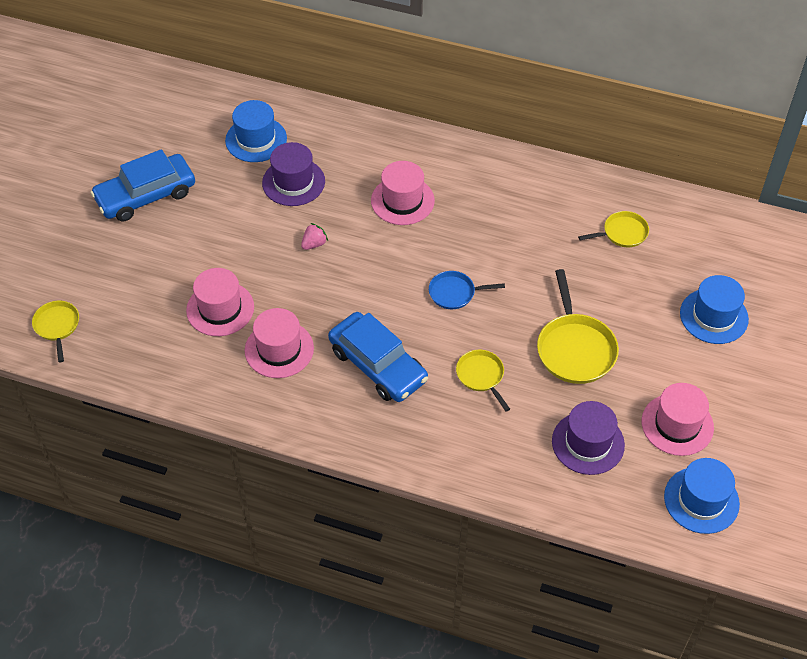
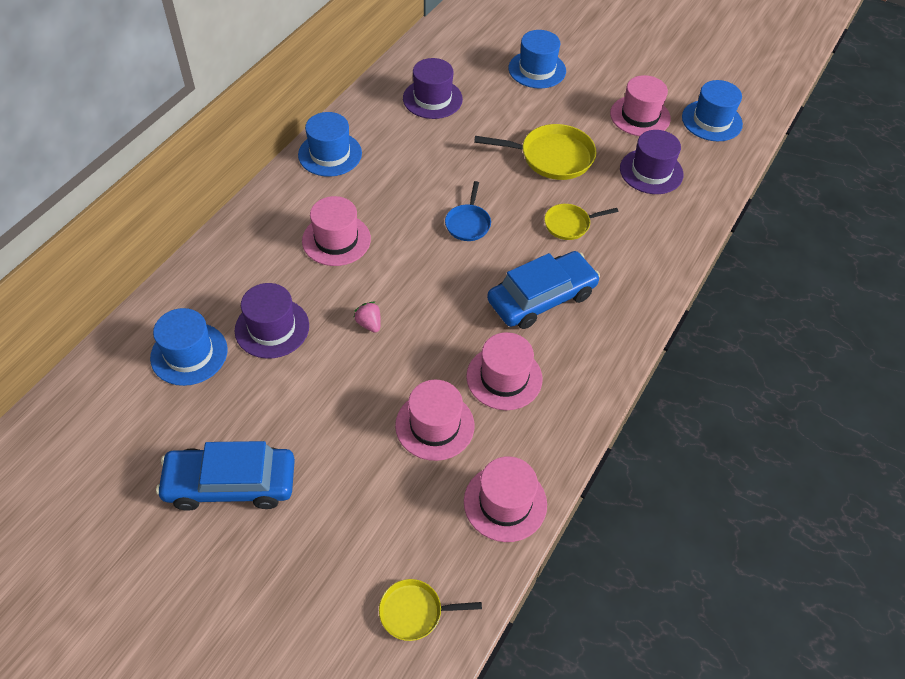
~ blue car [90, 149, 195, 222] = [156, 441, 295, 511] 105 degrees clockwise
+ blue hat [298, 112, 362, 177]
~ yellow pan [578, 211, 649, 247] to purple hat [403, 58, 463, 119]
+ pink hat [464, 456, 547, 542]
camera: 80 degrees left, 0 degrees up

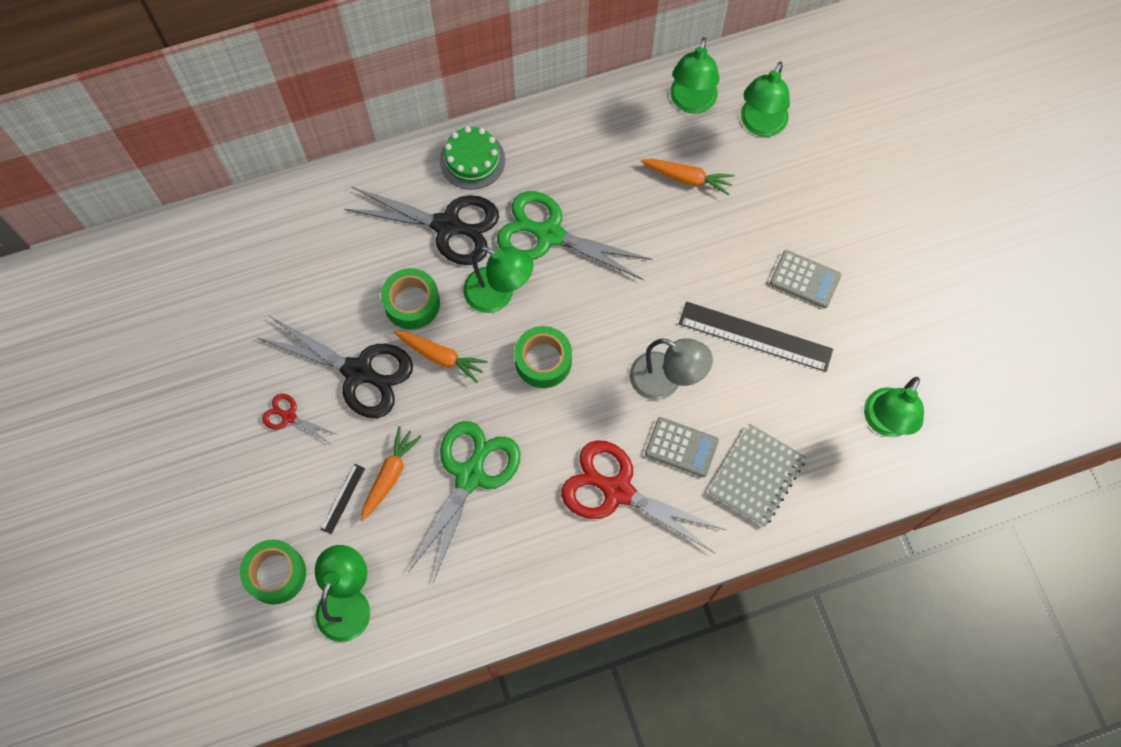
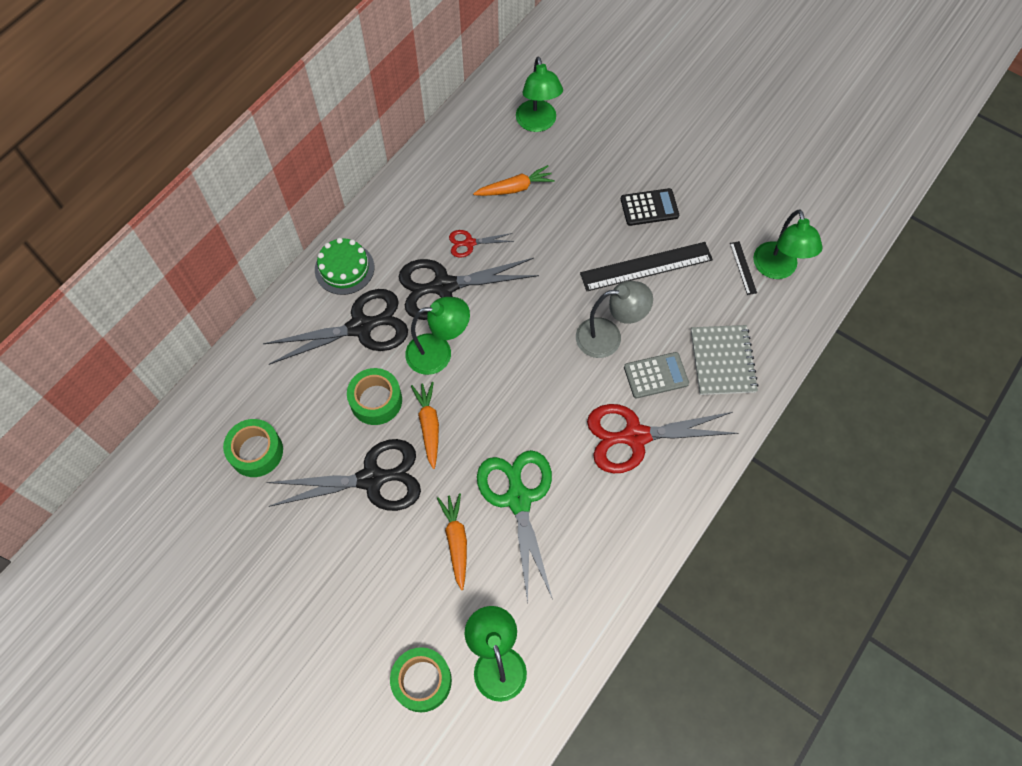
~ green tape [514, 326, 572, 388] to [223, 419, 283, 477]
~ green scissors [497, 191, 653, 280] to black scissors [398, 258, 539, 320]
~ orange carrot [394, 331, 488, 383] = [411, 382, 439, 469] 90 degrees counterclockwise
~ red scissors [262, 394, 336, 444] to [449, 230, 514, 258]
~ grey calculator [770, 250, 841, 308] to black calculator [621, 188, 679, 226]
~ black ruler [321, 464, 365, 534] to [730, 241, 757, 295]
- green lamp [670, 37, 720, 114]
camera: 35 degrees left, 5 degrees down

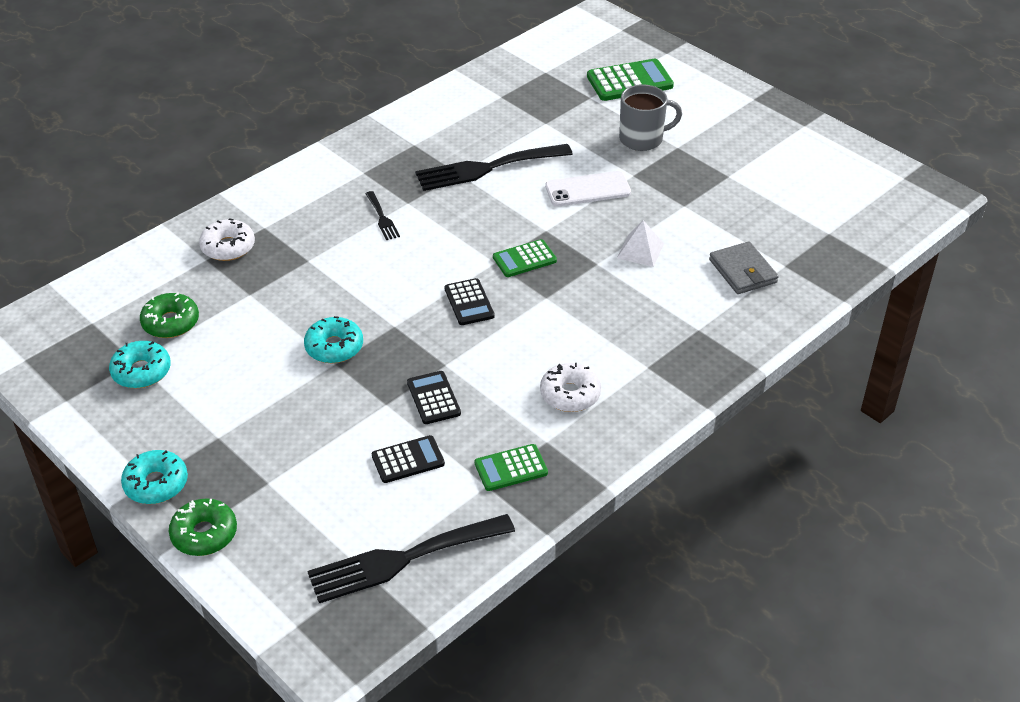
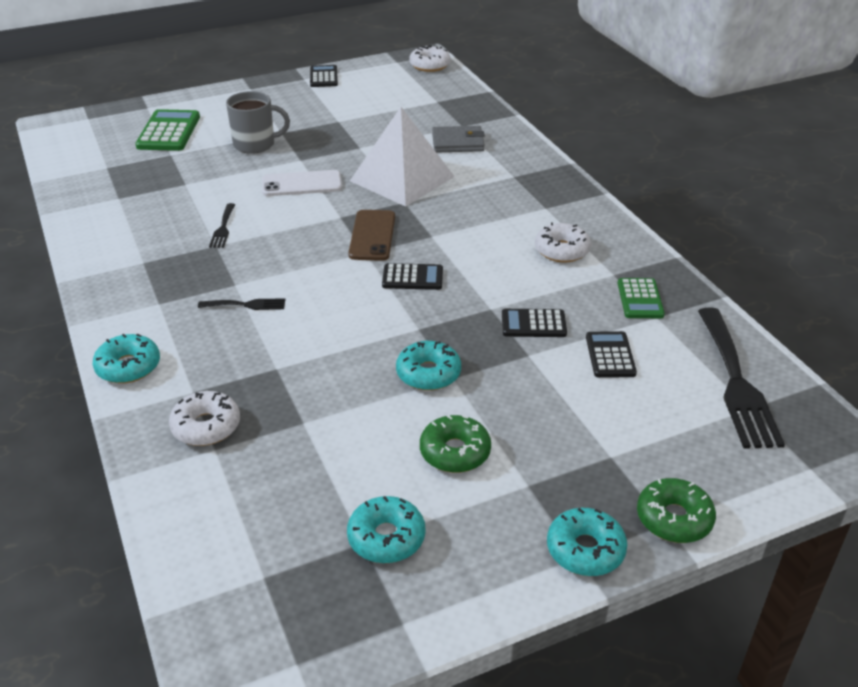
+ turquoise donut [93, 334, 160, 384]
~ black fork [415, 144, 573, 191] = [209, 203, 235, 248] x0.46
~ grey mug [619, 84, 682, 151] = [226, 91, 290, 154] 75 degrees clockwise
~ white phone [545, 171, 631, 206] = [262, 170, 342, 196] 75 degrees clockwise
+ black calculator [310, 65, 338, 87]
~ green calculator [493, 239, 557, 277] to brown phone [348, 210, 395, 261]
~ white pyramid [617, 220, 664, 267] = [350, 107, 455, 207] x2.16
+ white donut [409, 45, 450, 72]
~ green donut [140, 293, 199, 338] to [420, 415, 491, 473]
camera: 70 degrees left, 5 degrees down

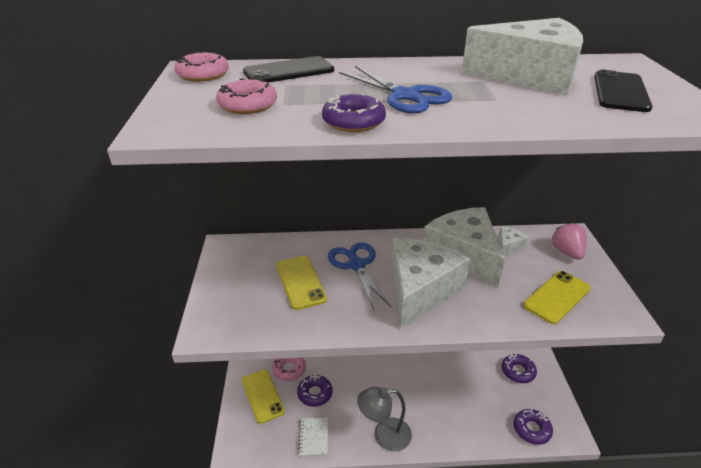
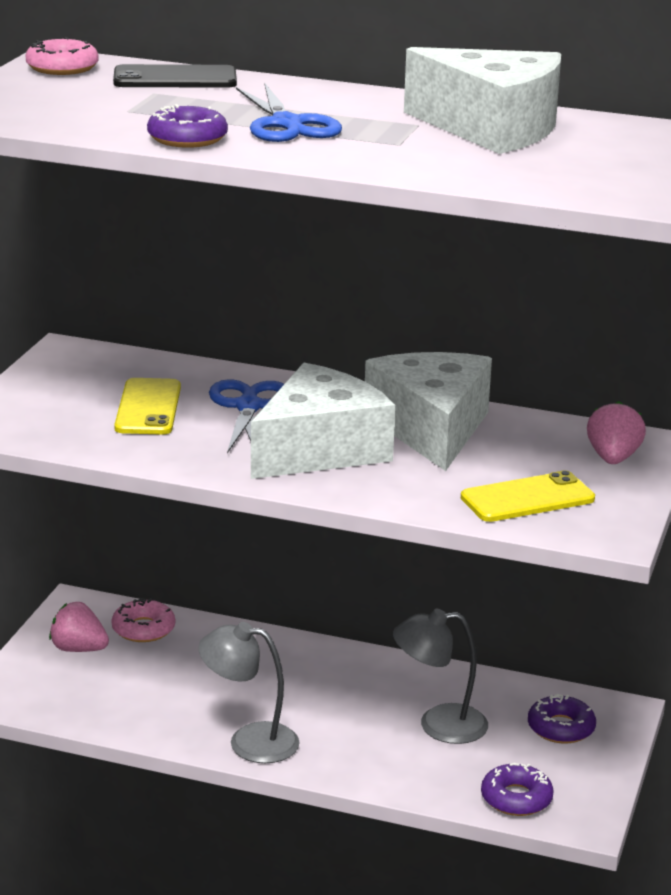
~ yellow phone [242, 369, 285, 424] to pink strawberry [49, 602, 109, 652]
+ grey lamp [393, 609, 488, 744]
- pink donut [216, 78, 277, 114]
- purple donut [297, 375, 333, 407]
- white notebook [298, 418, 328, 457]
- white cheese [498, 226, 529, 256]
- black phone [594, 70, 653, 112]
camera: 20 degrees right, 10 degrees down

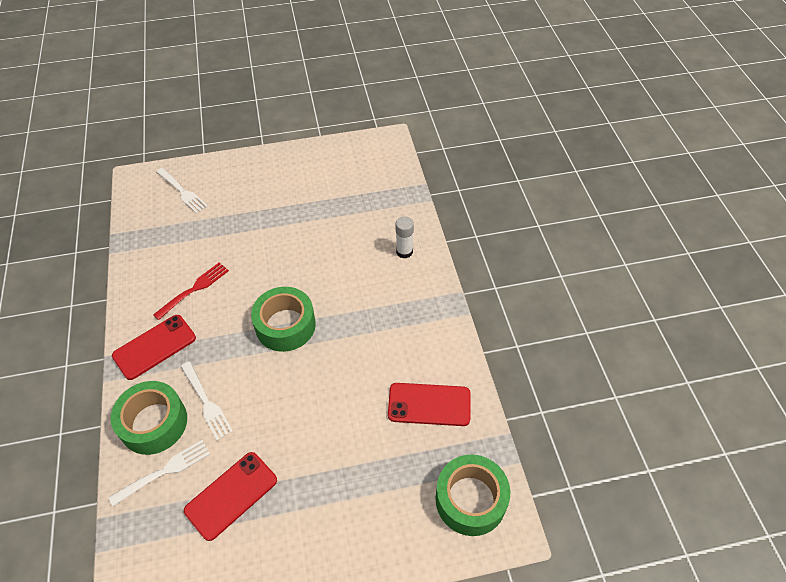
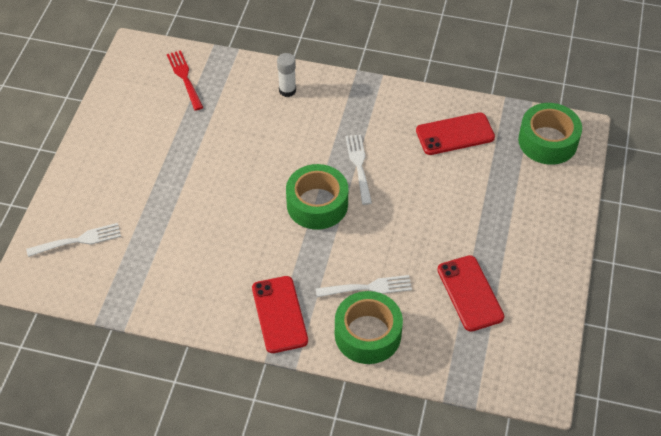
~ red fork [153, 263, 229, 320] to [167, 50, 203, 111]
~ white fork [109, 440, 210, 506] to [345, 134, 372, 205]
~ red phone [388, 383, 471, 426] = [416, 112, 495, 155] 45 degrees clockwise
camera: 65 degrees left, 0 degrees up

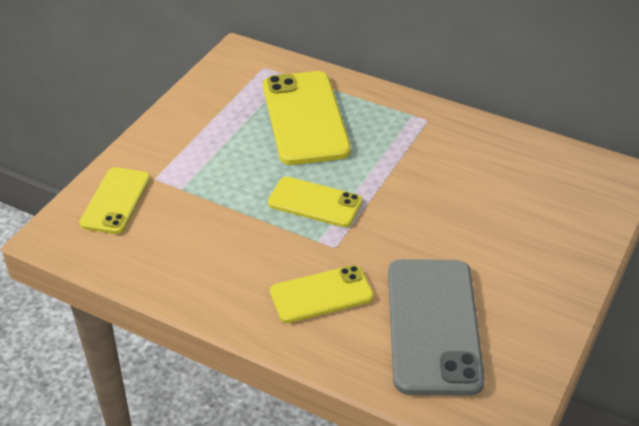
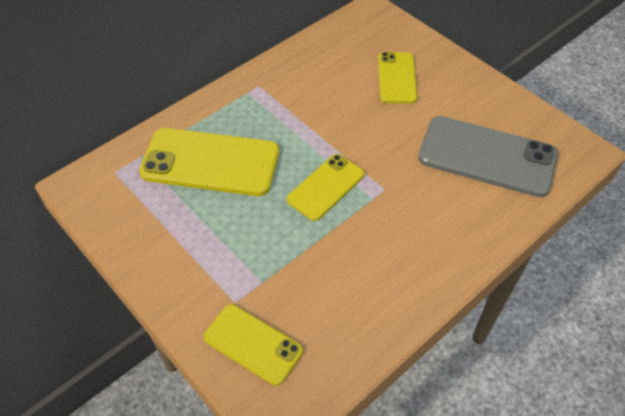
~ yellow phone [270, 265, 374, 323] to [378, 52, 417, 103]
camera: 70 degrees left, 10 degrees up

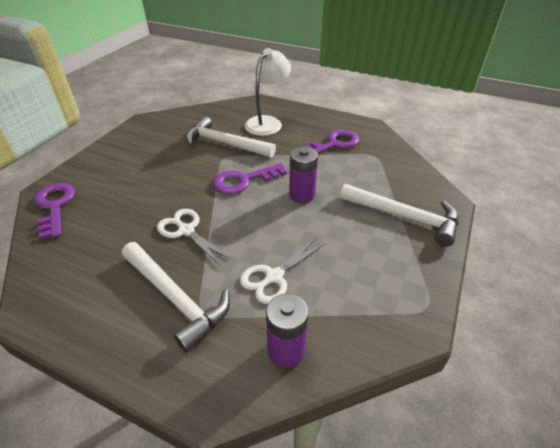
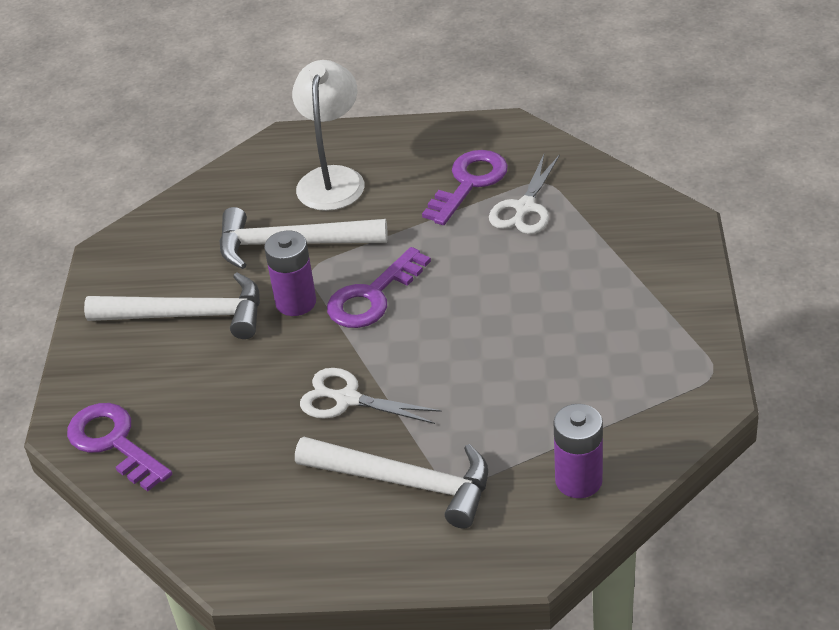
~ white hammer [340, 184, 458, 247] to [84, 272, 260, 339]
~ purple battery [289, 147, 318, 203] to [264, 230, 316, 316]
~ white scissors [240, 238, 326, 304] to [489, 154, 560, 234]
camera: 20 degrees left, 0 degrees up

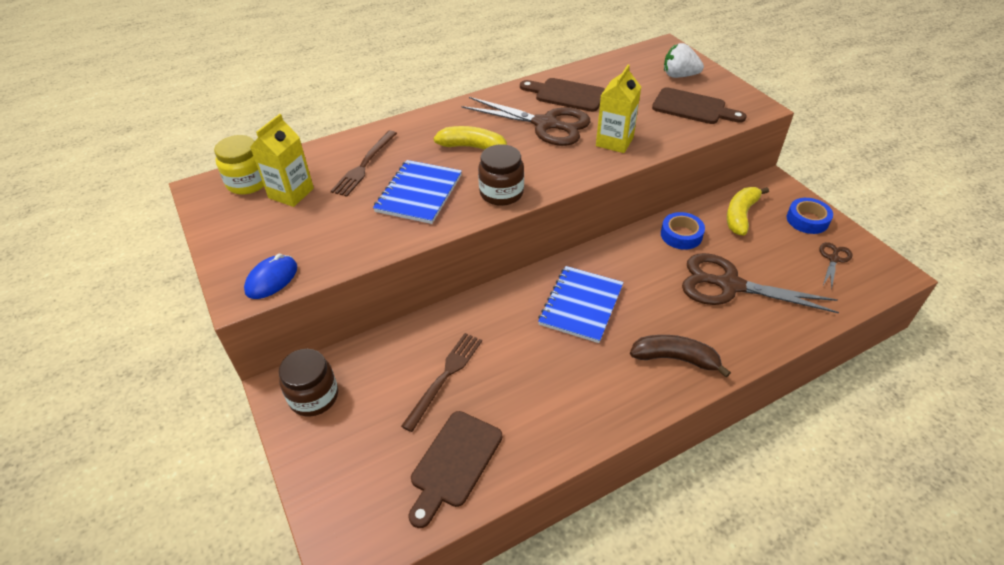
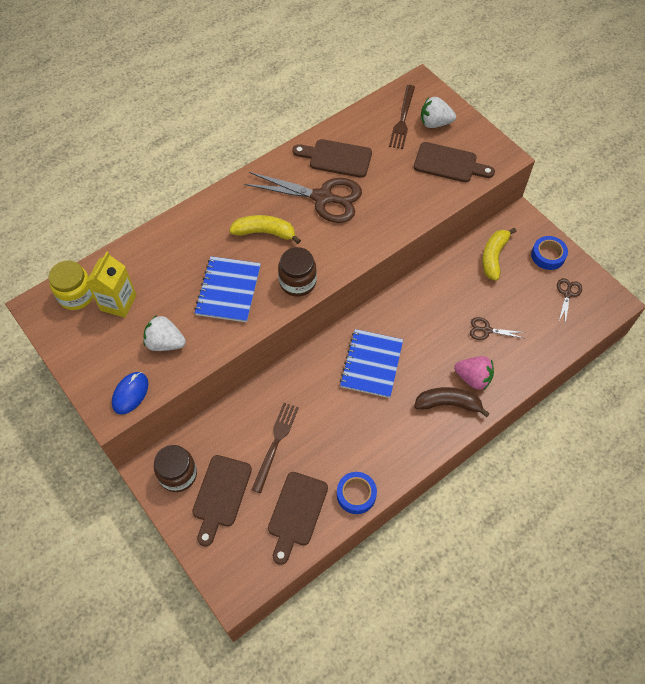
+ white strawberry [143, 315, 186, 351]
+ brown cutting board [192, 455, 252, 547]
~ blue tape [661, 212, 705, 250] to [337, 472, 377, 514]
~ brown fork [331, 131, 397, 197] to [389, 85, 415, 149]
+ pink strawberry [454, 356, 494, 390]
~ brown scissors [682, 253, 839, 313] = [470, 317, 525, 340] x0.47
- yellow carton [596, 65, 641, 153]
camera: 10 degrees left, 15 degrees up

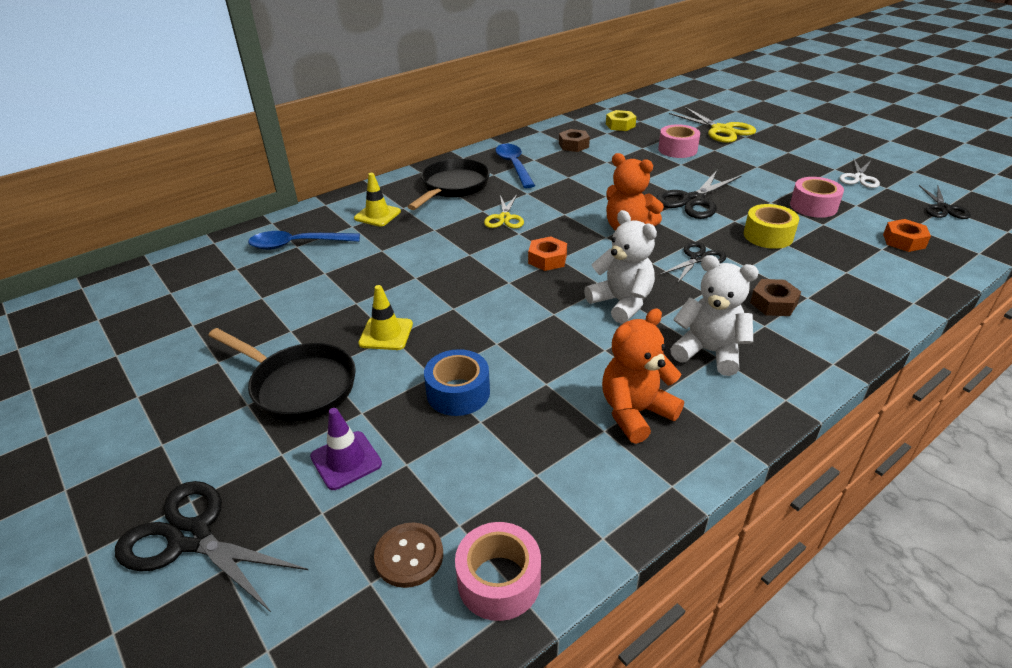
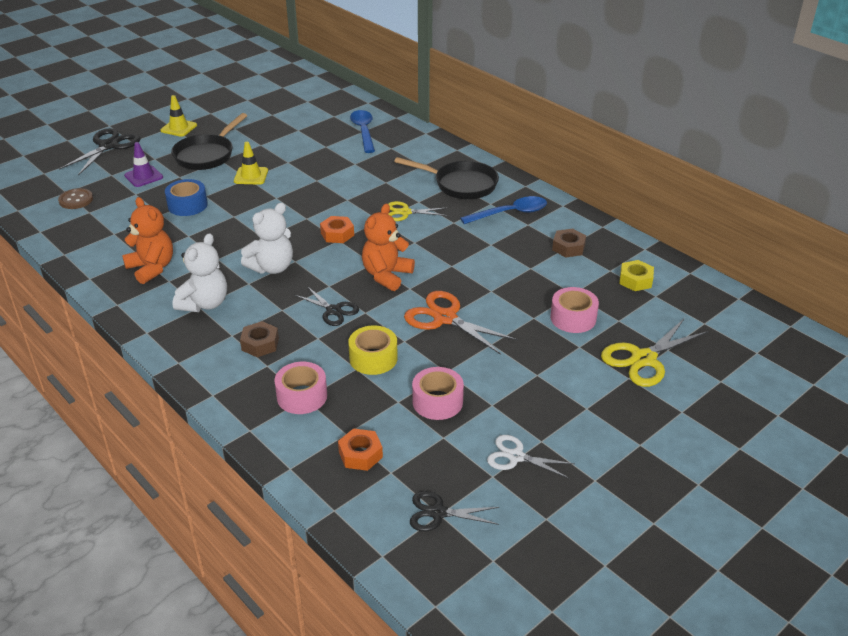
~ yellow traffic cone [354, 173, 401, 227] to [160, 95, 197, 137]
~ pink tape [455, 522, 541, 621] to [274, 362, 327, 414]
~ black scissors [656, 170, 741, 219] to orange scissors [404, 291, 518, 355]
camera: 85 degrees right, 0 degrees up

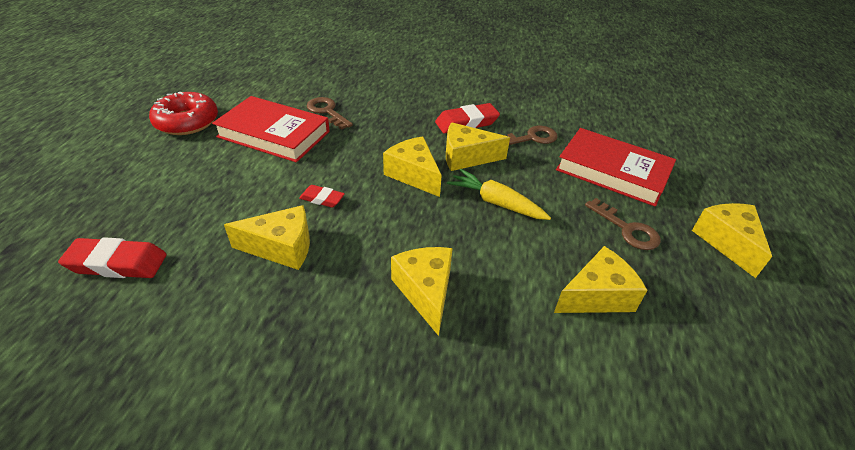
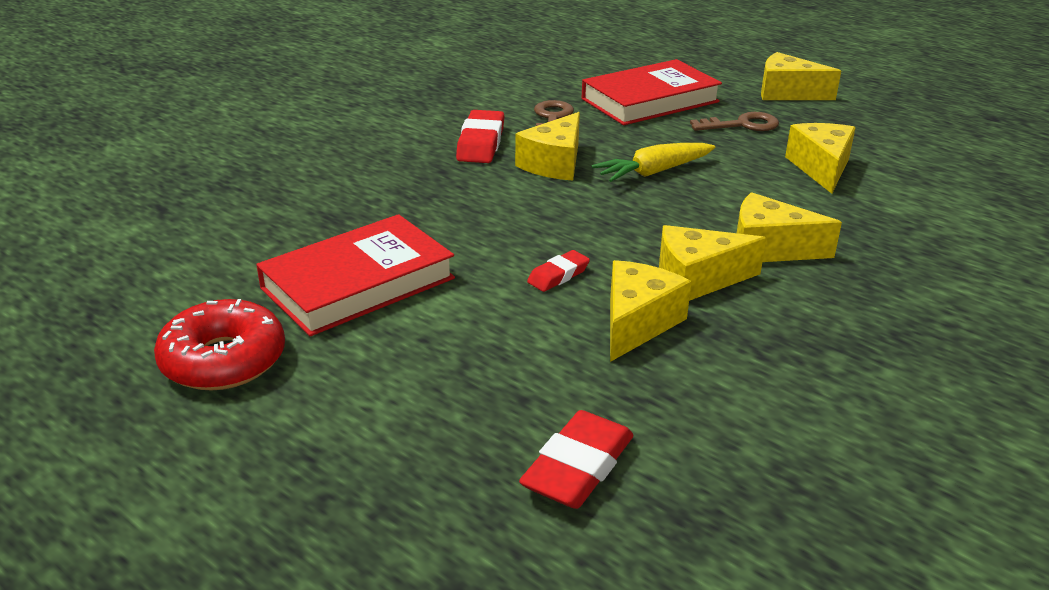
~ yellow cheese [383, 137, 442, 197] to [659, 225, 766, 301]
- brown key [307, 97, 353, 130]
camera: 60 degrees left, 10 degrees down

